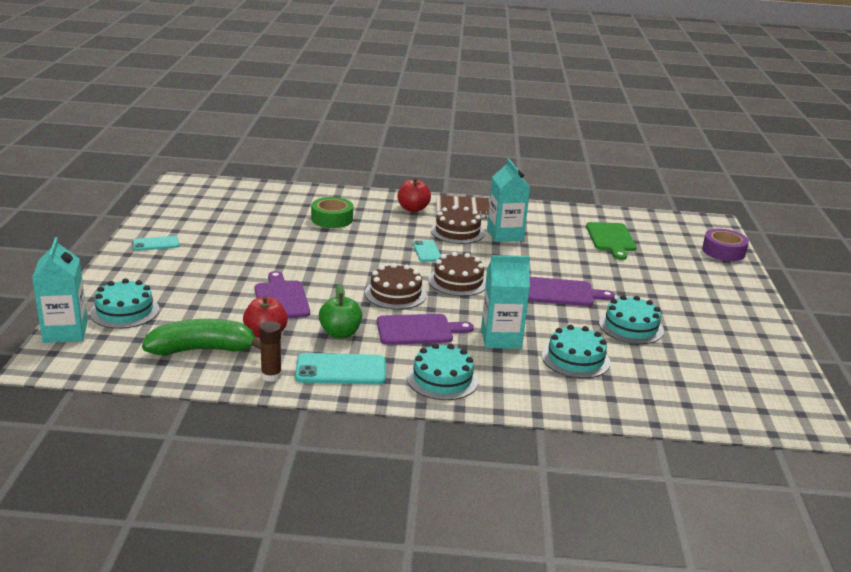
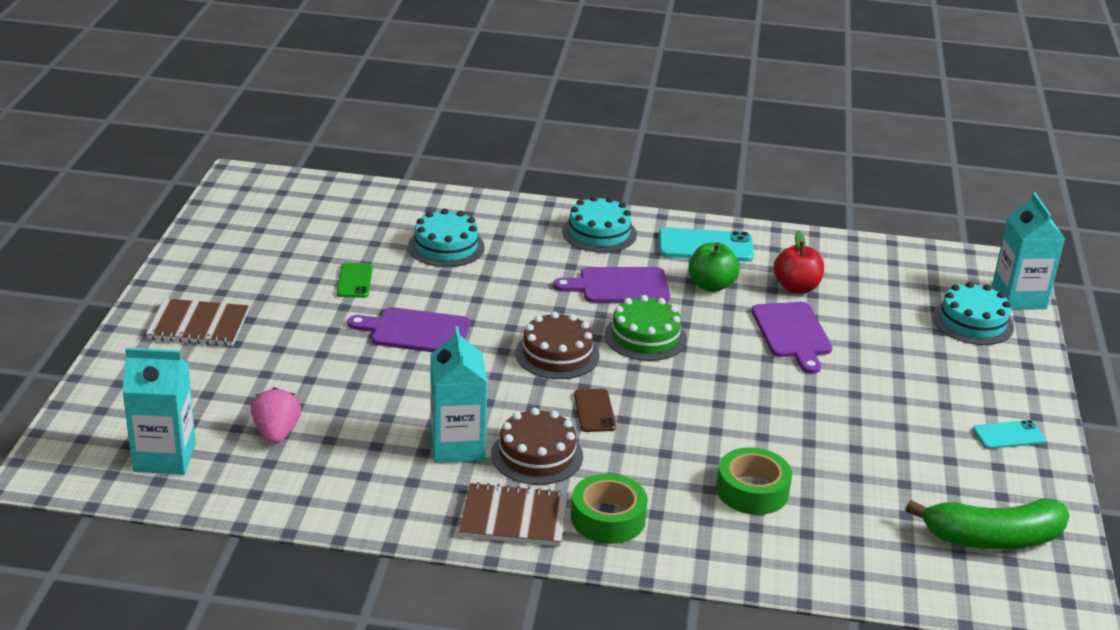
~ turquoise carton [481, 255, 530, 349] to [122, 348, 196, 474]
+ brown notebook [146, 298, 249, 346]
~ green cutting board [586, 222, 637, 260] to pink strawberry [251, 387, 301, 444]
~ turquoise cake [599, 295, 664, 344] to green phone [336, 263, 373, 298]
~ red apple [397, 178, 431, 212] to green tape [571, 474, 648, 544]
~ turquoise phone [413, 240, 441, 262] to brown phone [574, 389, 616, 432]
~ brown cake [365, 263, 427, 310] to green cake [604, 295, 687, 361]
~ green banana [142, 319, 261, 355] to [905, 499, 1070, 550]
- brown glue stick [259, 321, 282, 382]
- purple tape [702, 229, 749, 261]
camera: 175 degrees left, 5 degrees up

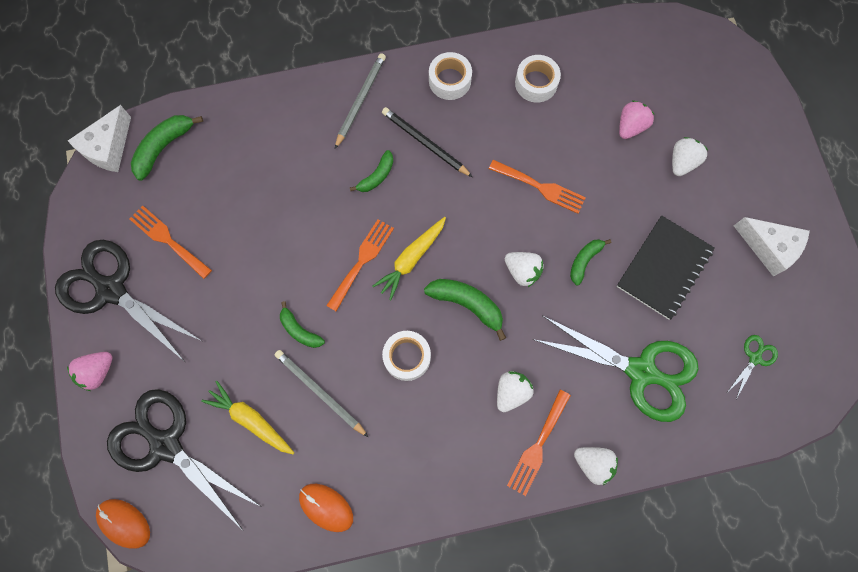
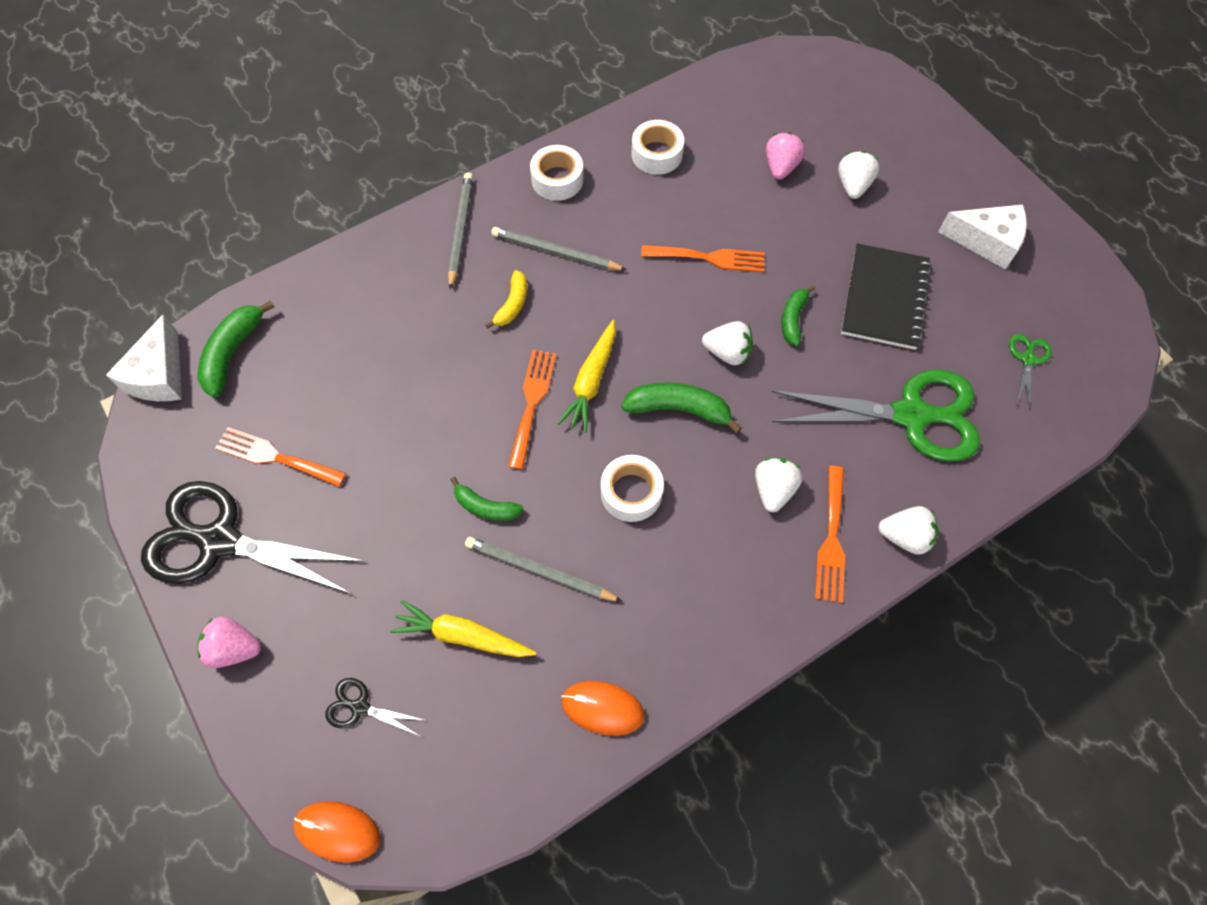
~ pink strawberry [67, 352, 112, 391] = [197, 617, 261, 668] 75 degrees clockwise
~ black scissors [107, 389, 262, 530] = [325, 678, 427, 736] x0.42
~ green banana [350, 150, 394, 192] to yellow banana [485, 270, 527, 329]
~ black pencil [382, 107, 473, 177] to grey pencil [491, 227, 627, 270]
camera: 20 degrees left, 10 degrees down

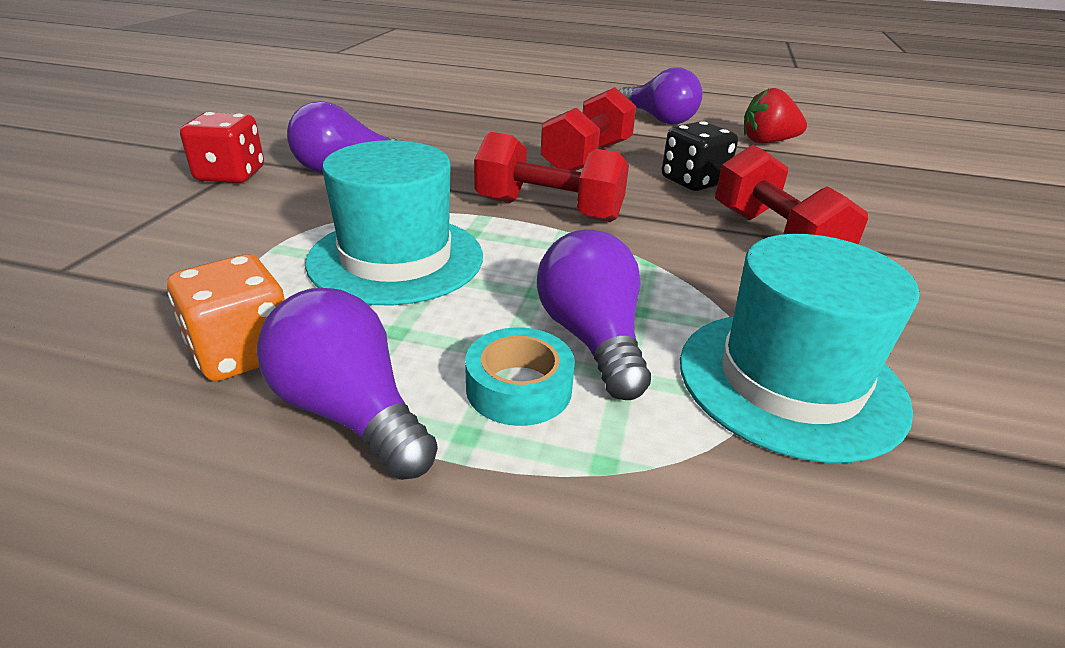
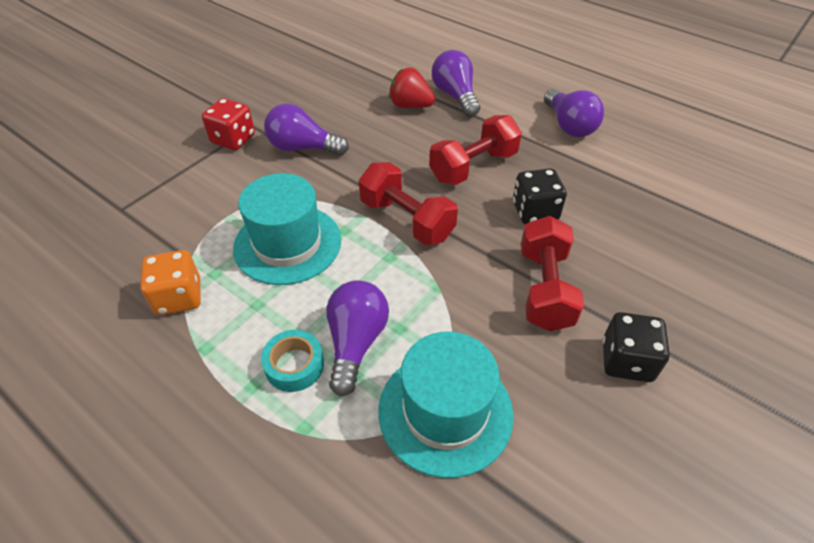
~ red strawberry [744, 88, 807, 143] to [389, 67, 435, 108]
~ purple light bulb [257, 288, 438, 480] to [432, 50, 480, 117]
+ black dice [603, 312, 670, 382]
camera: 25 degrees right, 15 degrees up

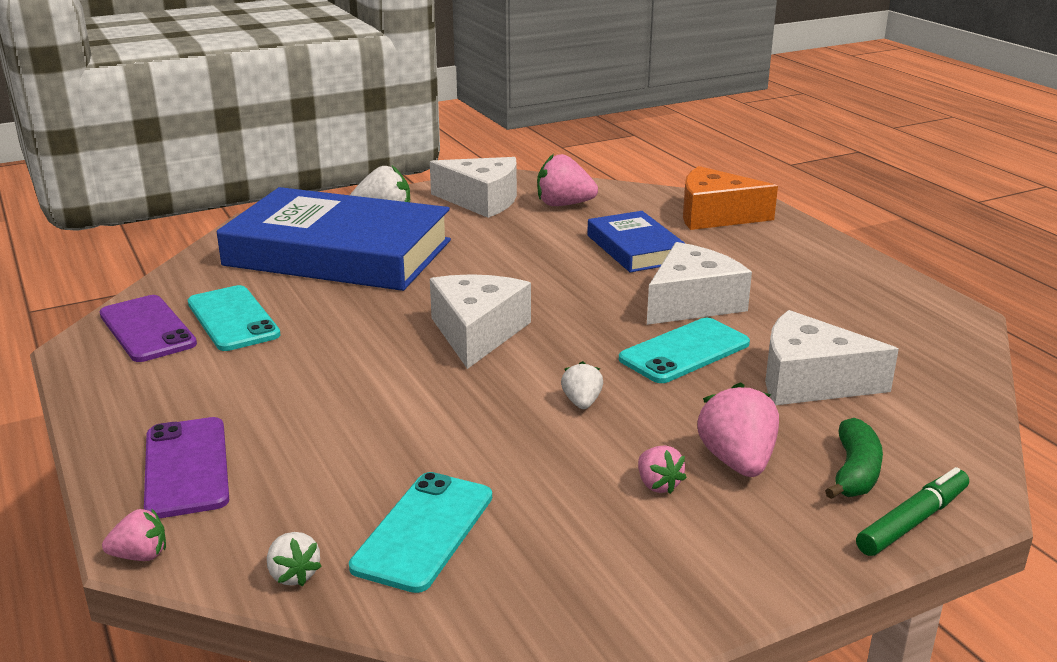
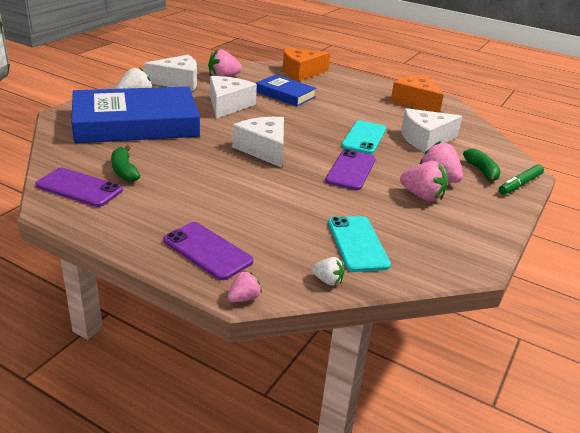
~ turquoise phone [188, 285, 281, 351] to green banana [111, 146, 140, 182]
~ white cheese [647, 242, 752, 325] to [210, 76, 257, 119]
~ white strawberry [561, 361, 603, 409] to purple phone [325, 149, 376, 190]
+ orange cheese [391, 75, 444, 113]
~ pink strawberry [638, 445, 687, 494] = [400, 161, 448, 201] x1.76
~ green marker [856, 467, 969, 556] = [499, 164, 544, 195] 150 degrees counterclockwise
camera: 35 degrees left, 5 degrees up

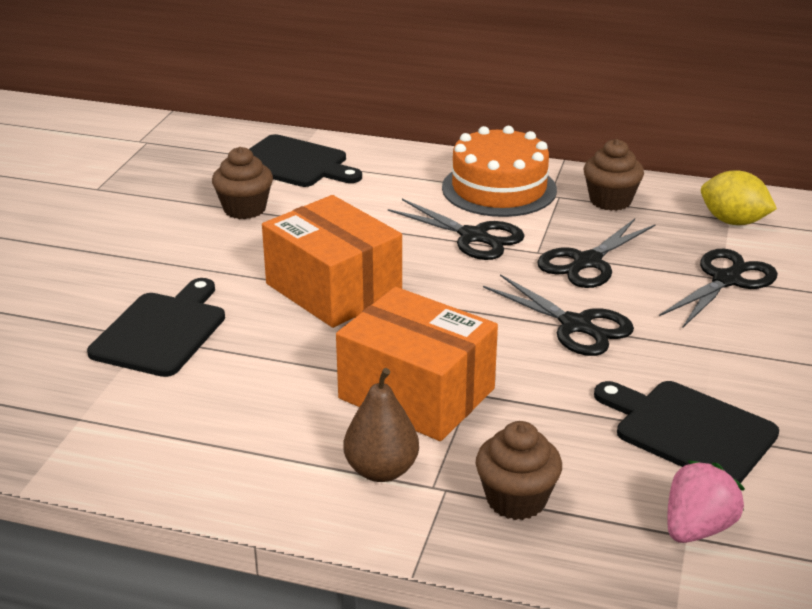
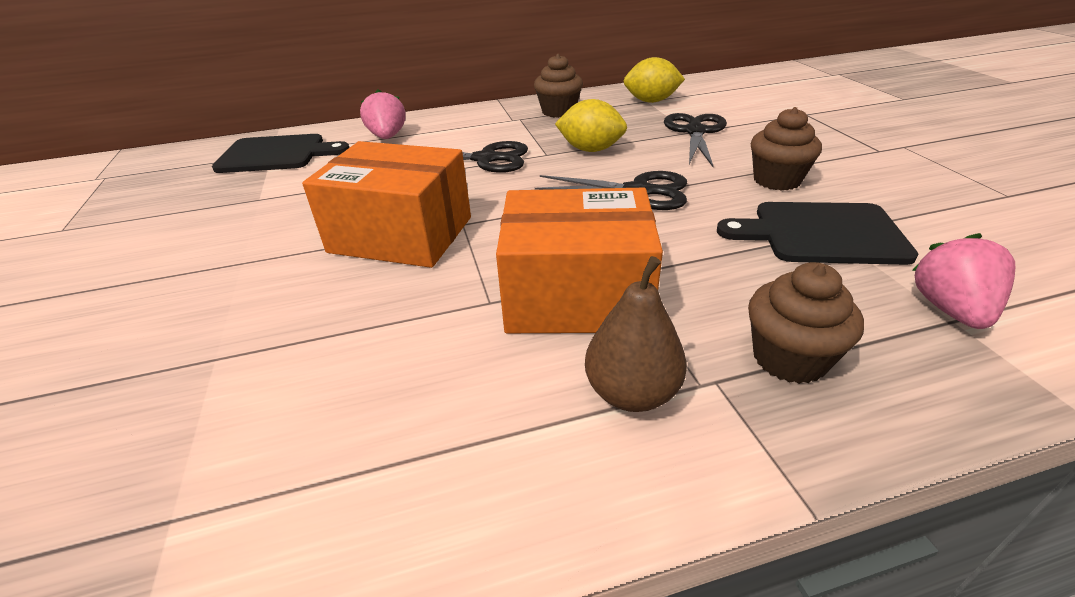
+ pink strawberry [360, 90, 406, 139]
~ black scissors [537, 219, 656, 288] to yellow lemon [555, 99, 627, 152]
~ brown cupcake [212, 147, 273, 219] to [751, 107, 822, 191]
- black cutting board [87, 278, 225, 377]
- orange cake [442, 126, 557, 217]
camera: 30 degrees left, 5 degrees up

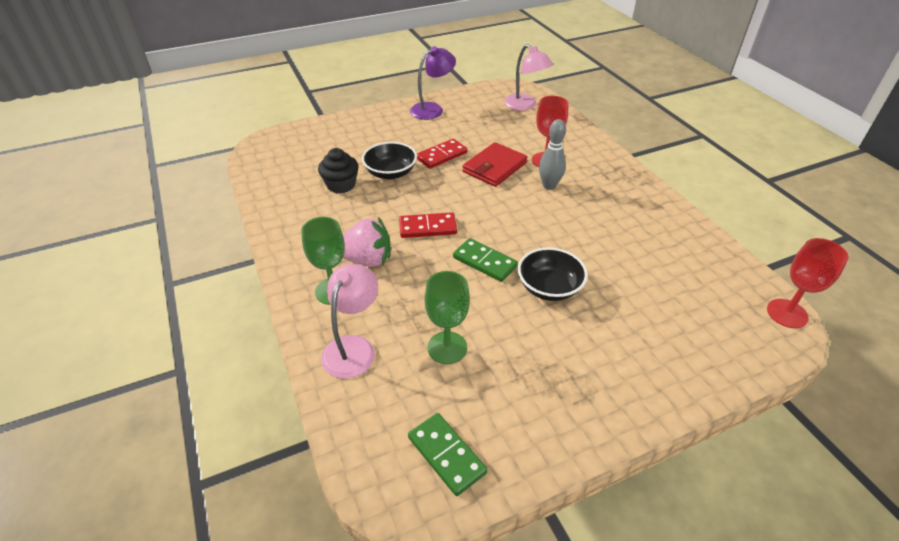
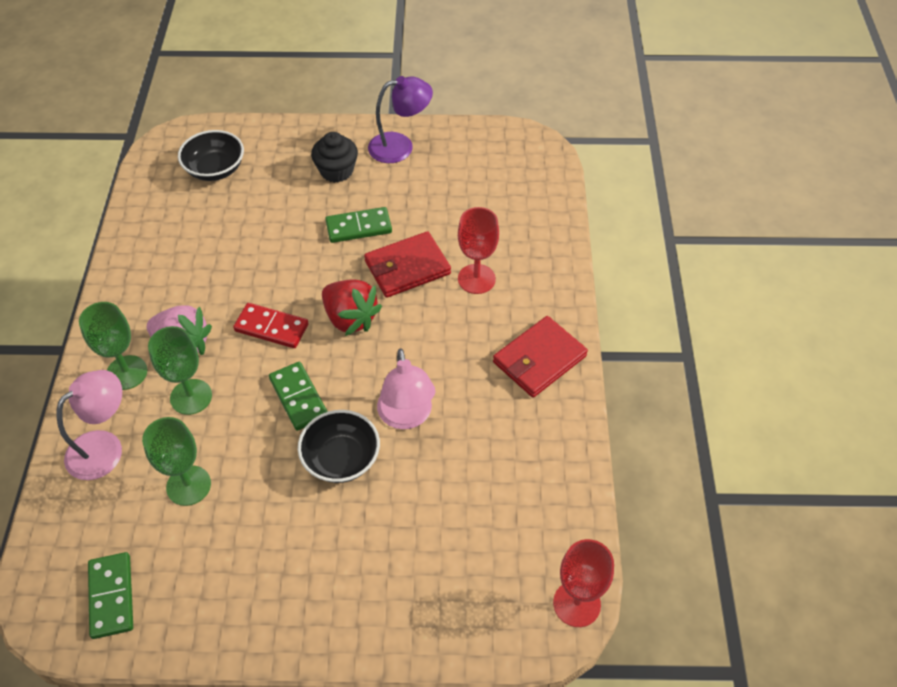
+ green goblet [148, 326, 212, 415]
~ black bowl [362, 142, 417, 180] to [178, 130, 244, 181]
~ black cupcake [318, 148, 359, 193] to [311, 132, 358, 183]
+ red strawberry [322, 279, 382, 336]
~ red domino [417, 139, 468, 169] to green domino [325, 207, 392, 243]
~ pink lamp [504, 44, 553, 111] to [377, 349, 435, 429]
+ red wallet [493, 316, 588, 398]
- grey bowling pin [539, 119, 566, 190]
camera: 25 degrees right, 10 degrees up

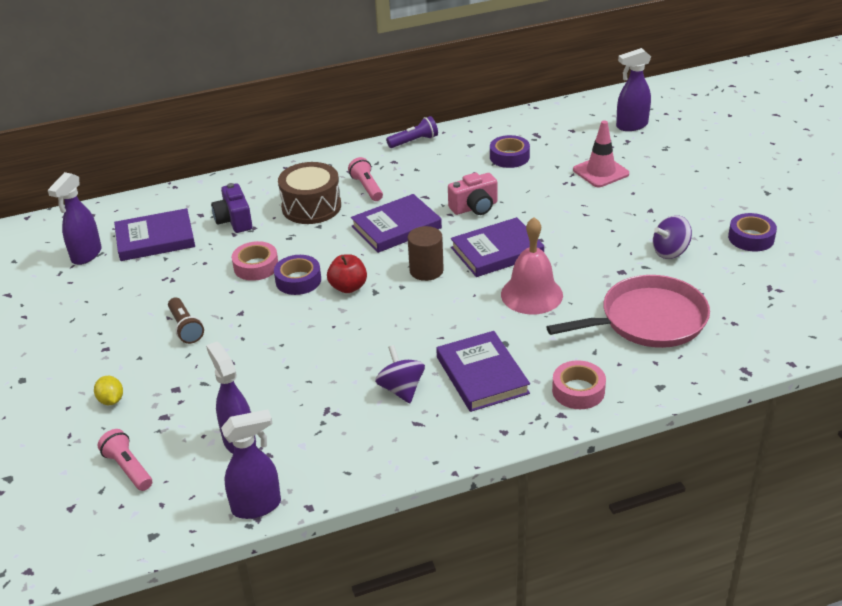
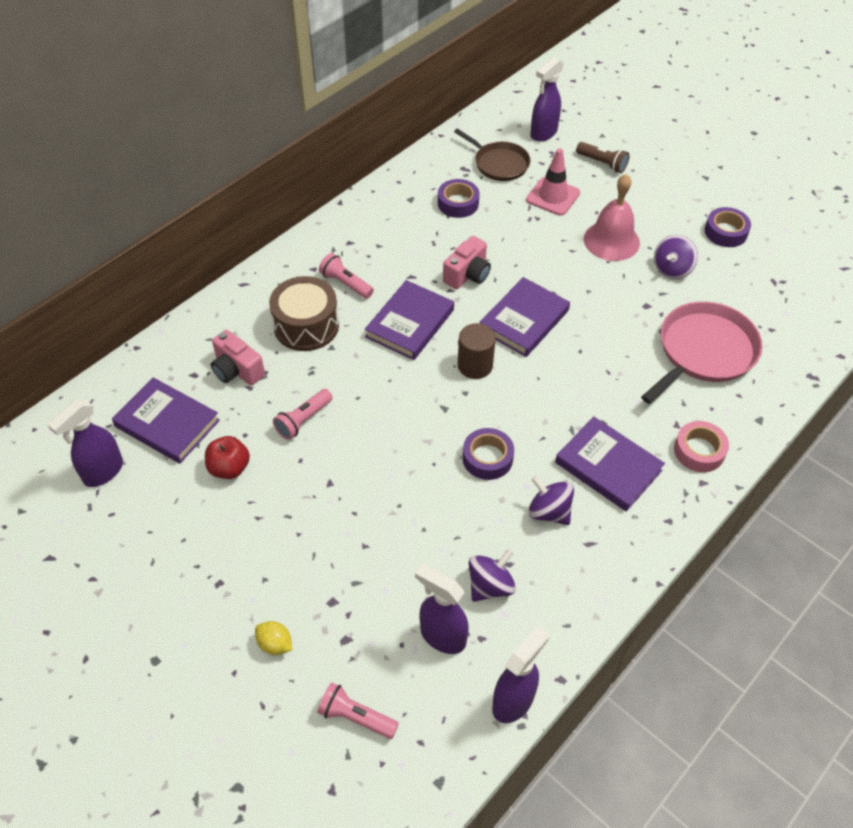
~ purple spray bottle [48, 172, 101, 265] = [48, 400, 123, 487] 45 degrees clockwise
~ purple book [114, 208, 195, 261] = [112, 377, 220, 464] 75 degrees clockwise
~ red apple [327, 254, 367, 293] to [205, 436, 250, 479]
~ purple camera [211, 183, 252, 233] to pink camera [211, 330, 265, 386]
~ pink tape [232, 241, 278, 281] to pink flashlight [273, 389, 333, 440]
+ brown pan [454, 129, 530, 181]
~ purple tape [274, 255, 321, 295] to [462, 428, 514, 480]
+ purple spinning top [469, 548, 516, 602]
~ brown flashlight [168, 298, 204, 344] to [576, 142, 629, 173]
~ pink bell [501, 217, 563, 314] to [584, 174, 640, 261]
- purple flashlight [386, 116, 438, 148]
camera: 30 degrees left, 15 degrees up

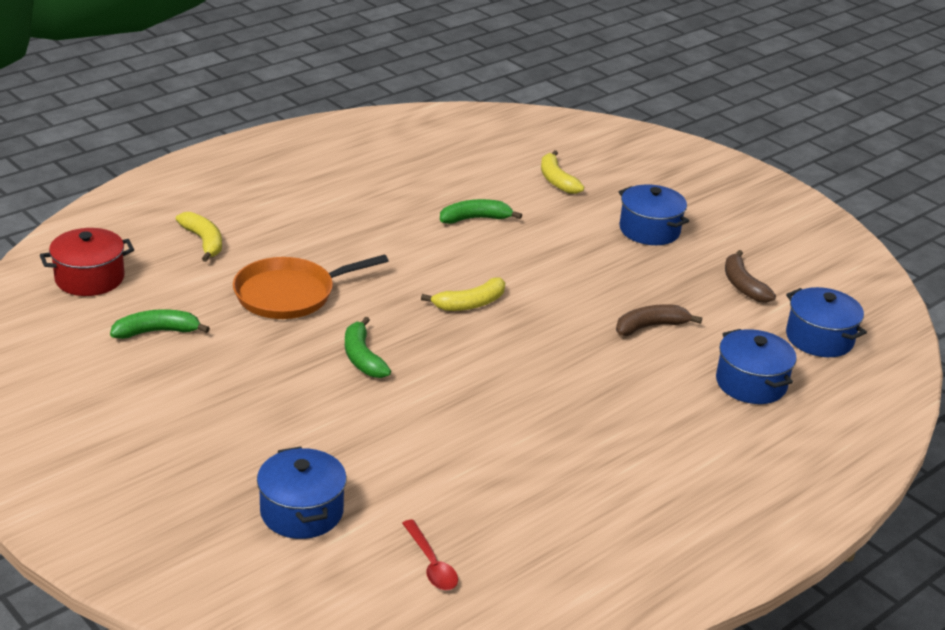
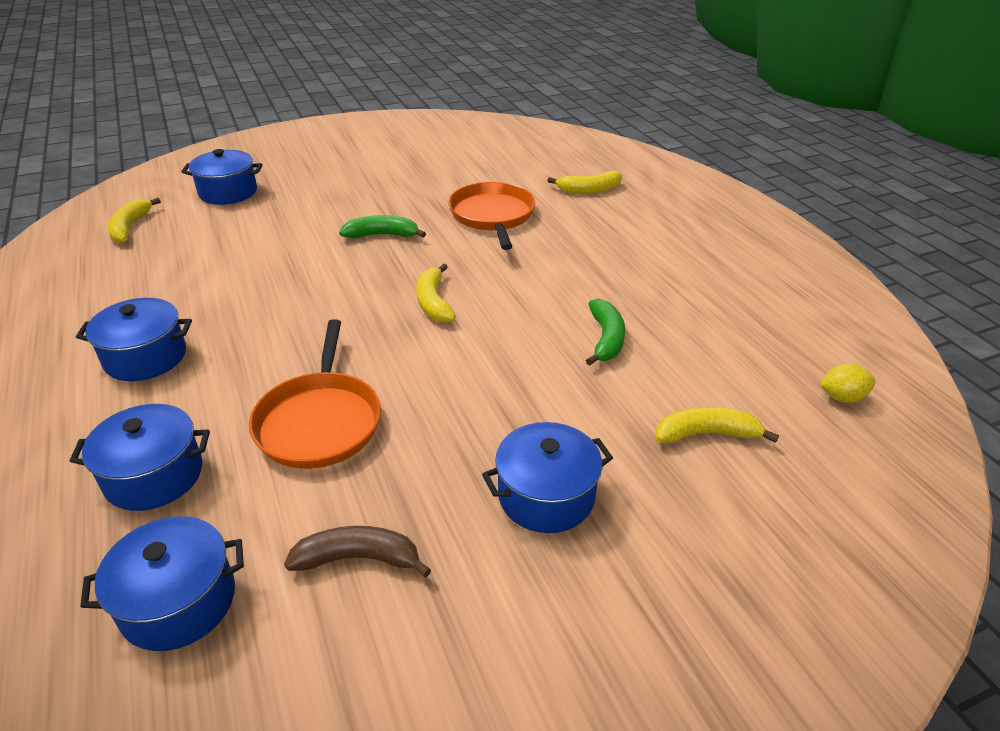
+ blue pot [76, 298, 192, 381]
~ red spoon [402, 519, 458, 590] to yellow banana [107, 198, 161, 243]
~ brown banana [616, 304, 702, 336] to orange pan [249, 319, 381, 469]
+ yellow lemon [820, 363, 876, 403]
- red pot [40, 228, 134, 296]
- green banana [110, 309, 210, 339]
camera: 110 degrees right, 5 degrees up

